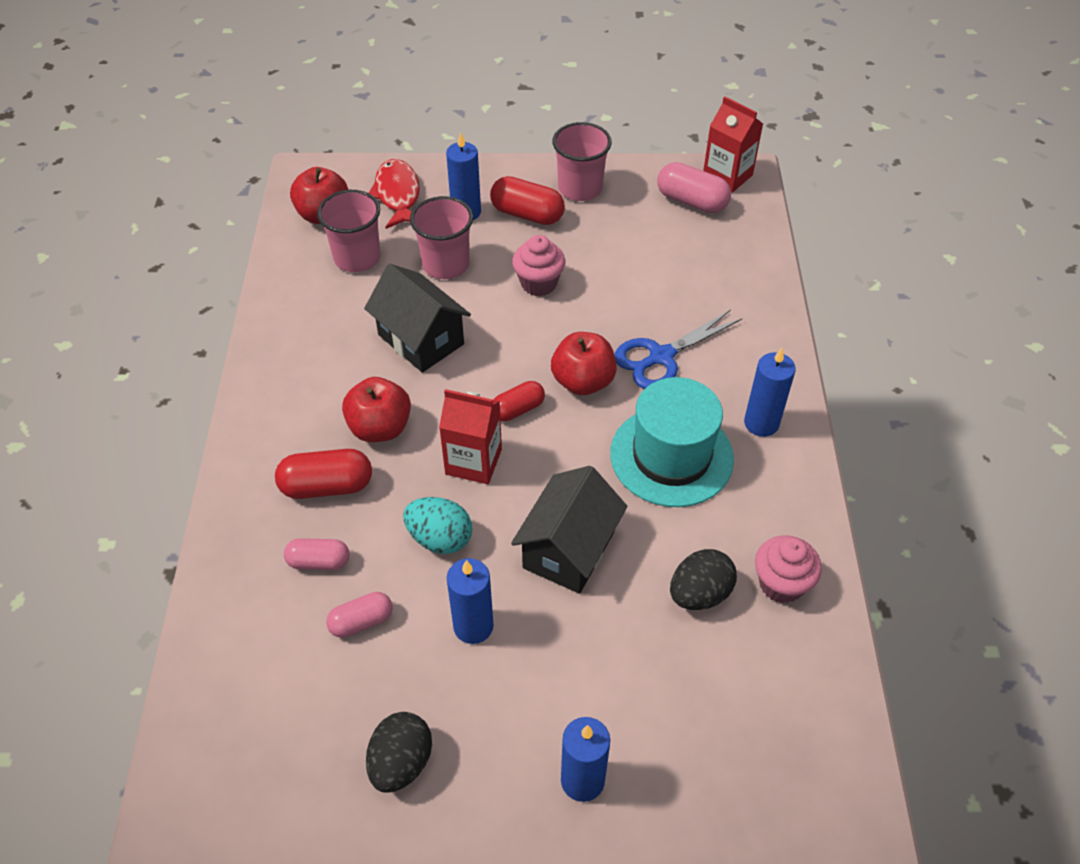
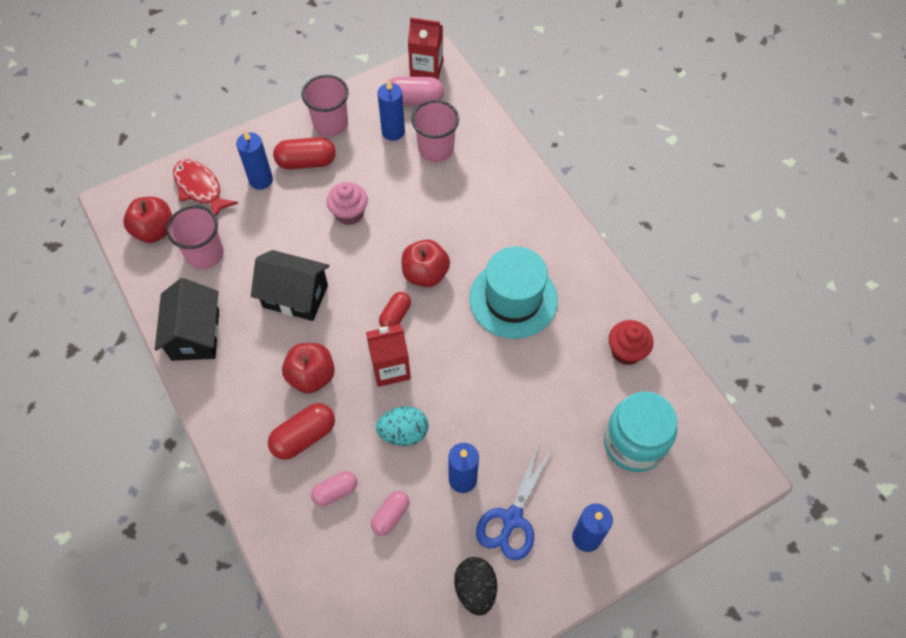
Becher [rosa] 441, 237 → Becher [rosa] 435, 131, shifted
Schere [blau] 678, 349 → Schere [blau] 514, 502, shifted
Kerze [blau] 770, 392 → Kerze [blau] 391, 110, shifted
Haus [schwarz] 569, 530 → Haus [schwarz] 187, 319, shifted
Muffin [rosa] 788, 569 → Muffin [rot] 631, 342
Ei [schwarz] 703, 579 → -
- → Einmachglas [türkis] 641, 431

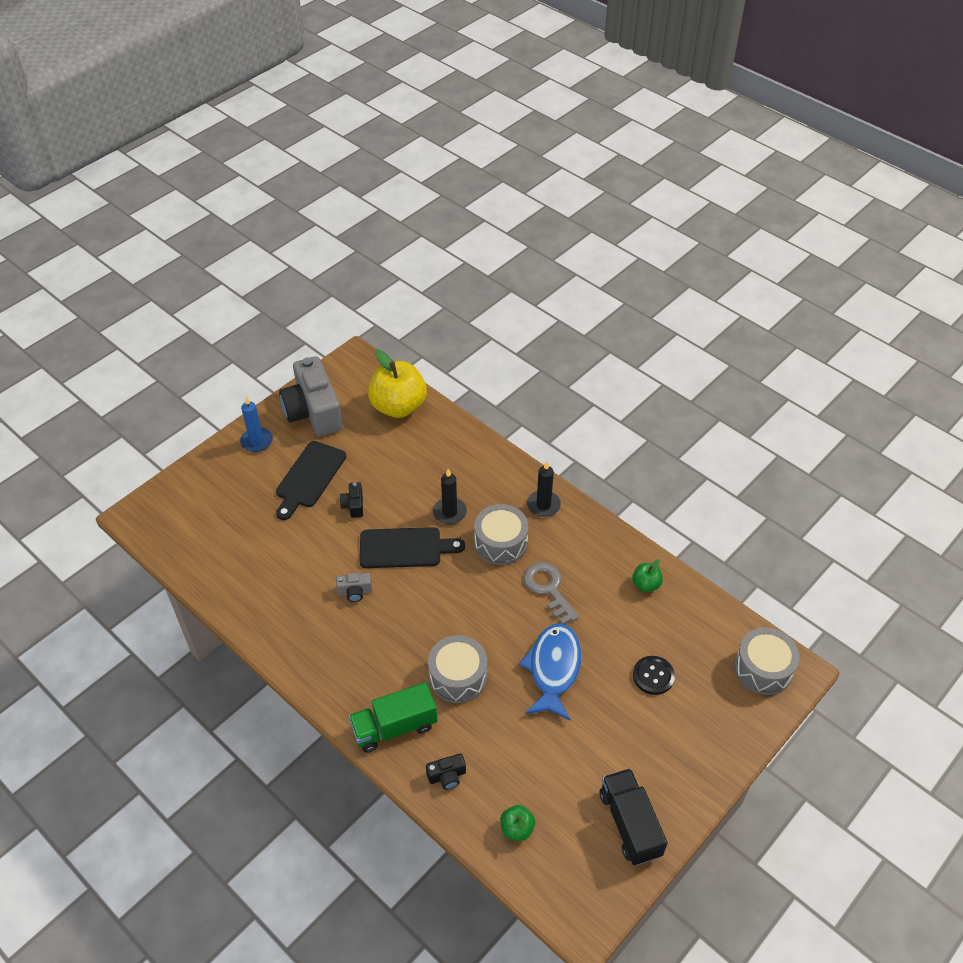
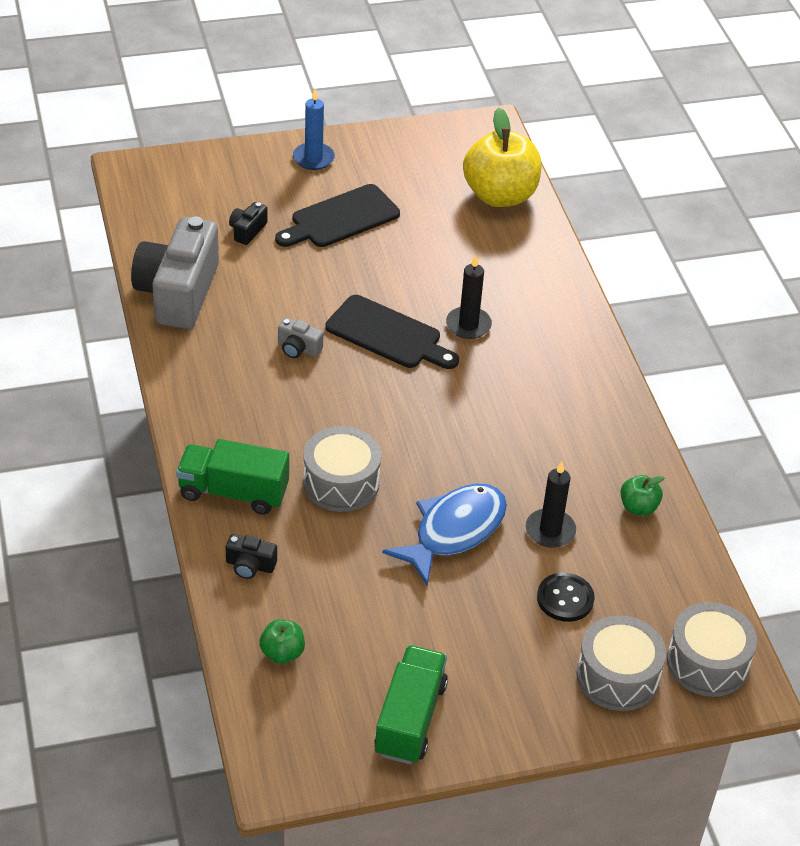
Kamera [grau] 311, 396 → Kamera [grau] 175, 272, shifted
Kerze [schwarz] 544, 489 → Kerze [schwarz] 551, 504, shifted
Kamera [schwarz] 351, 500 → Kamera [schwarz] 248, 223, shifted
Trommel [grau] 501, 534 → Trommel [grau] 621, 663, shifted
Schlüssel [grau] 551, 593 → -
Lastwagen [schwarz] 633, 816 → Lastwagen [grün] 411, 704

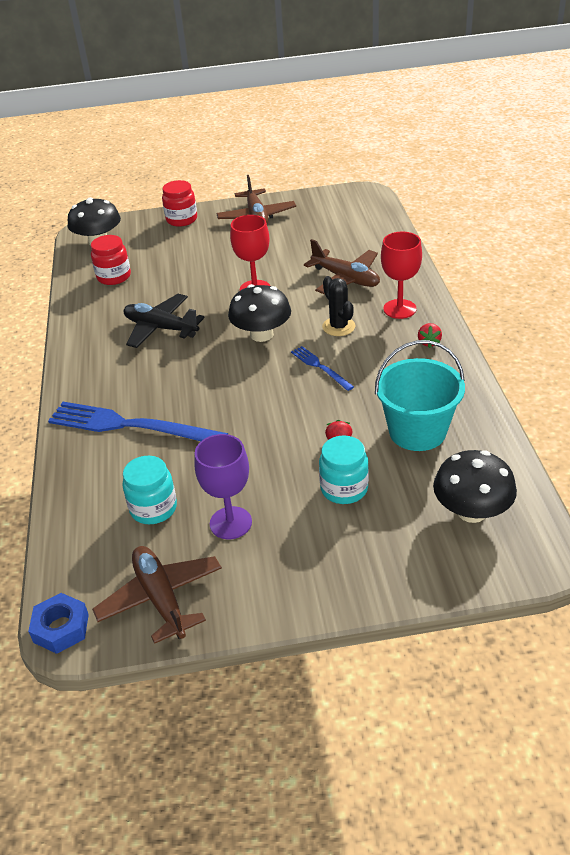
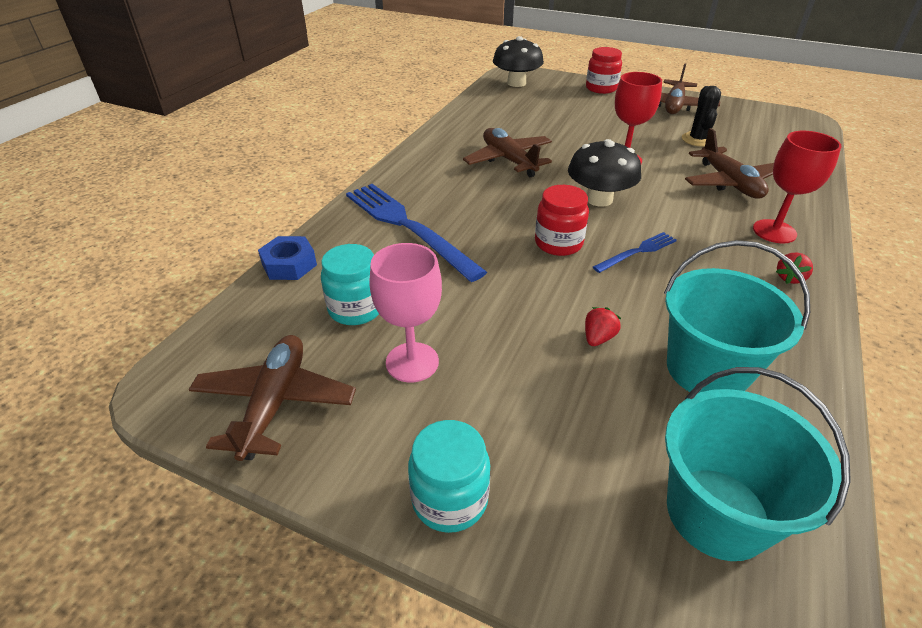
Einmachglas [rot] 111, 260 → Einmachglas [rot] 562, 220, shifted
Kaktus [schwarz] 339, 306 → Kaktus [schwarz] 701, 116, shifted
Flugzeug [schwarz] 164, 321 → Flugzeug [braun] 507, 152
Gabel [blau] 322, 368 → Gabel [blau] 635, 252, 60 degrees clockwise
Kelch [lila] 223, 486 → Kelch [rosa] 405, 313
Einmachglas [türkis] 344, 469 → Einmachglas [türkis] 449, 476, shifted
Pilz [schwarz] 475, 486 → Eimer [türkis] 758, 464
Sechskantmutter [blau] 58, 623 → Sechskantmutter [blau] 287, 258, shifted

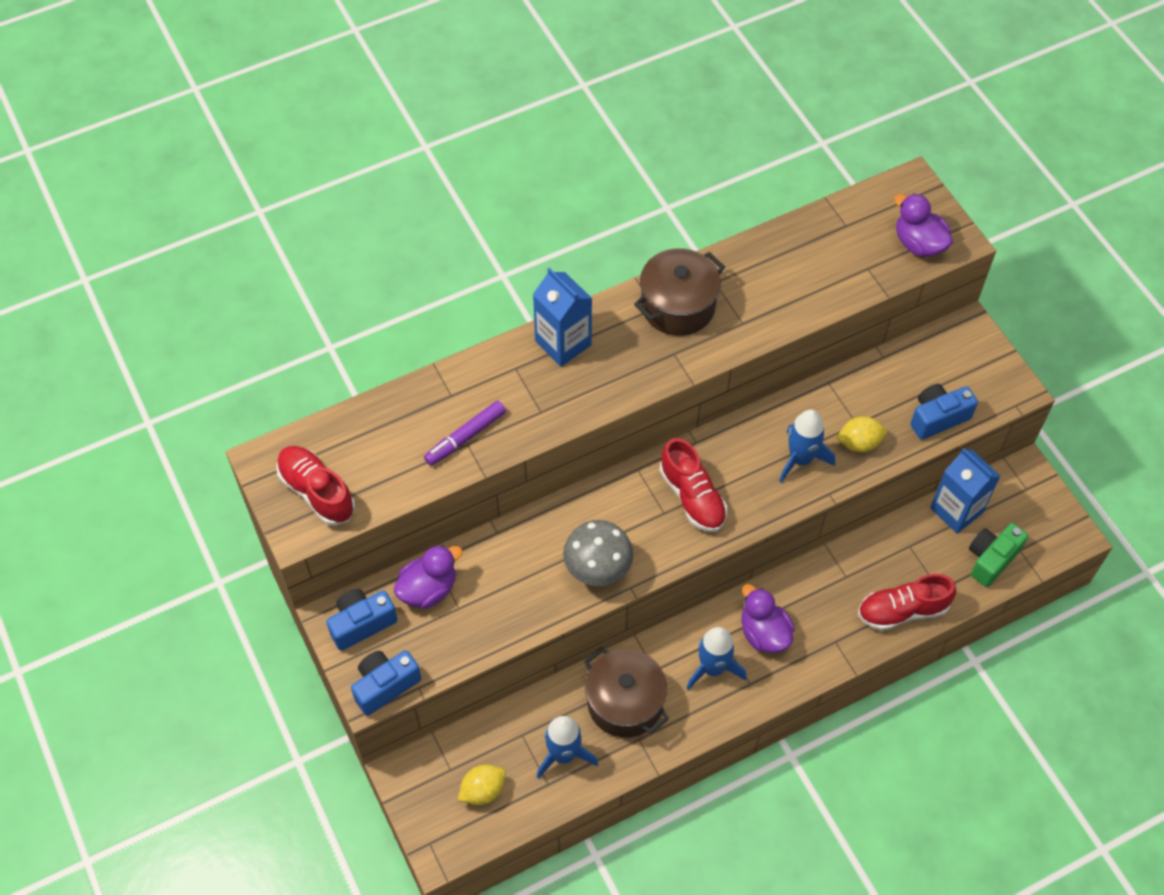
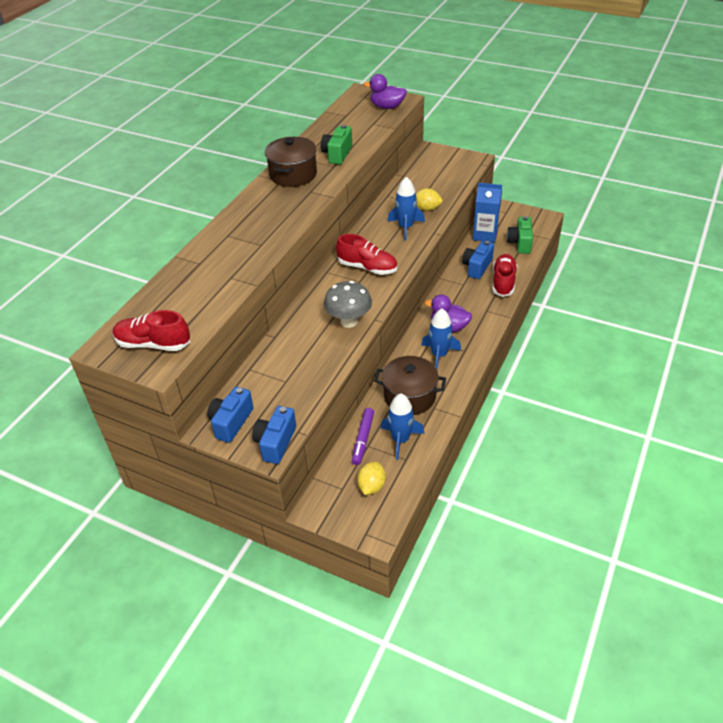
Getränkekarton [blau] 562, 317 → -
Kamera [blau] 944, 412 → Kamera [blau] 478, 260, shifted
Filzstift [lila] 465, 433 → Filzstift [lila] 363, 436, shifted
Zitrone [gelb] 861, 434 → Zitrone [gelb] 429, 199, 60 degrees clockwise
Ente [lila] 428, 577 → -
Schuh [rot] 907, 602 → Schuh [rot] 504, 275, 150 degrees clockwise
- → Kamera [grün] 336, 144

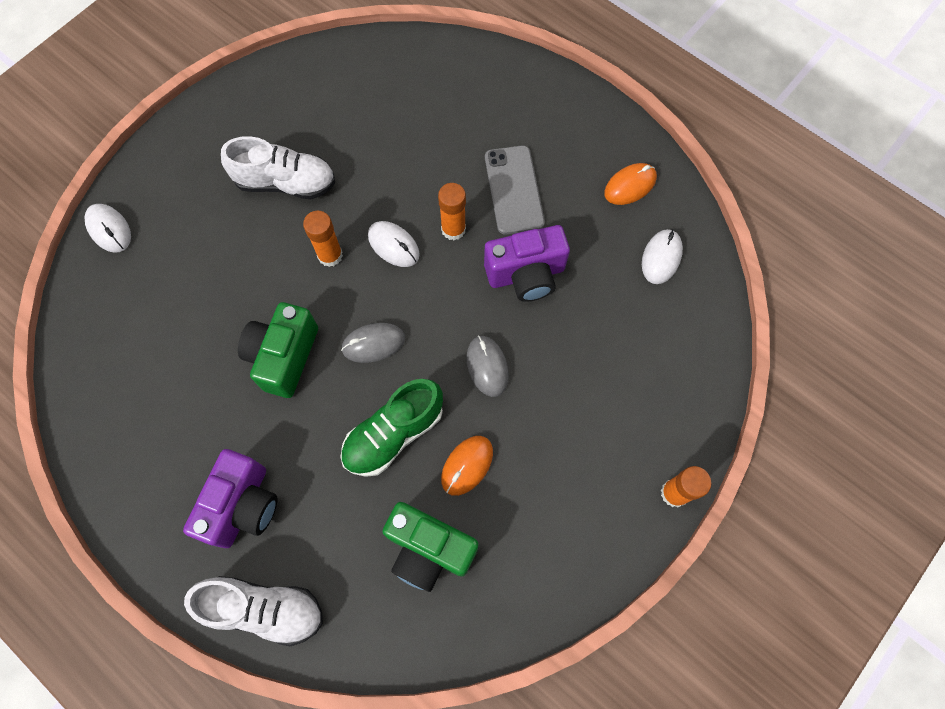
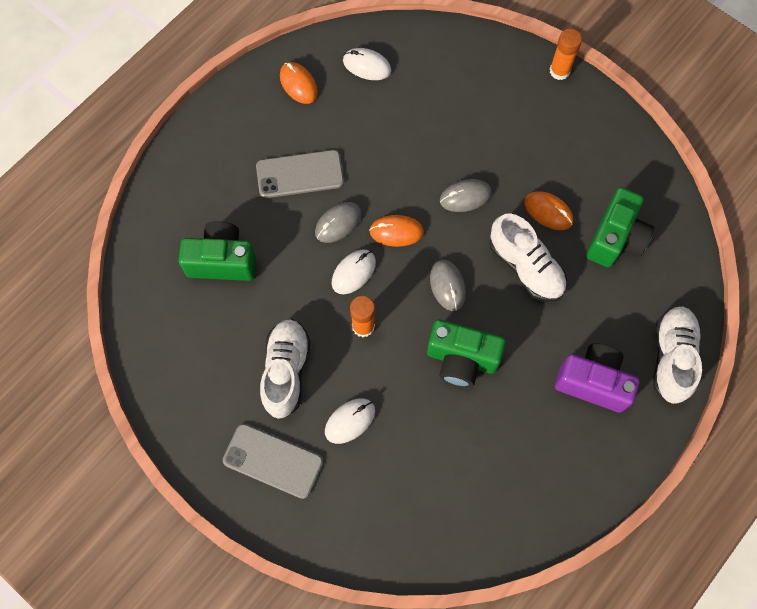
Klebestift [orange] 452, 211 → Computermaus [grau] 338, 222
Computermaus [weiß] 108, 228 → Computermaus [weiß] 350, 421, shifted
Kamera [lila] 527, 263 → -
Schuh [grün] 391, 428 → Schuh [weiß] 528, 257
- → Computermaus [orange] 396, 231
- → Kamera [grün] 217, 251
- → Handy [grau] 273, 461

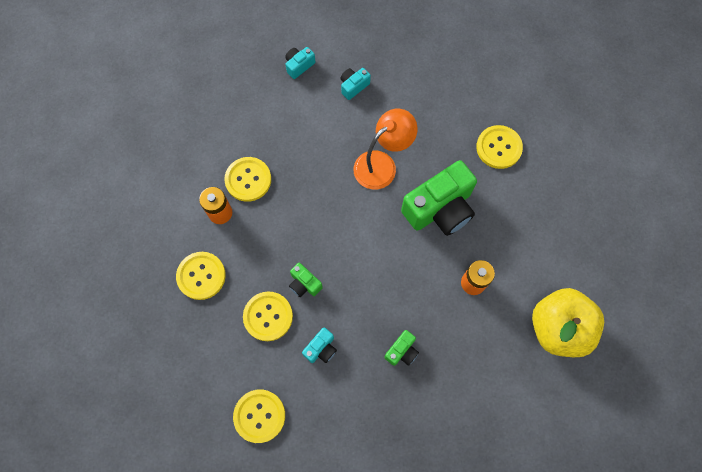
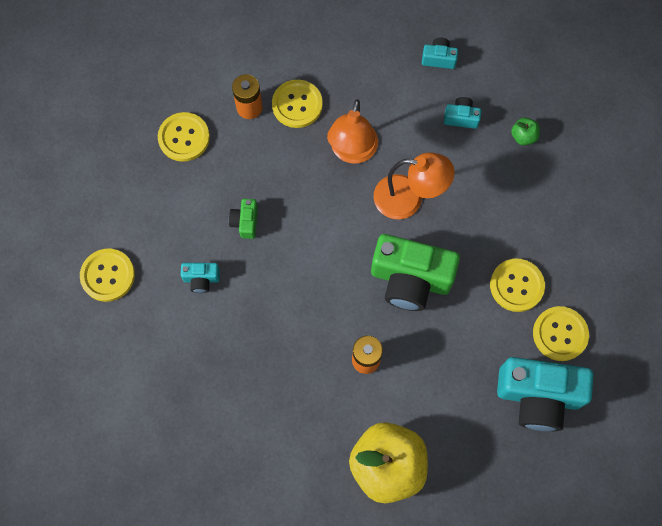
Knopf [gelb] 268, 316 → Knopf [gelb] 561, 333, shifted
Kamera [grün] 401, 348 → -
- → Lampe [orange] 352, 131
- → Apfel [grün] 525, 131
- → Kamera [türkis] 545, 394

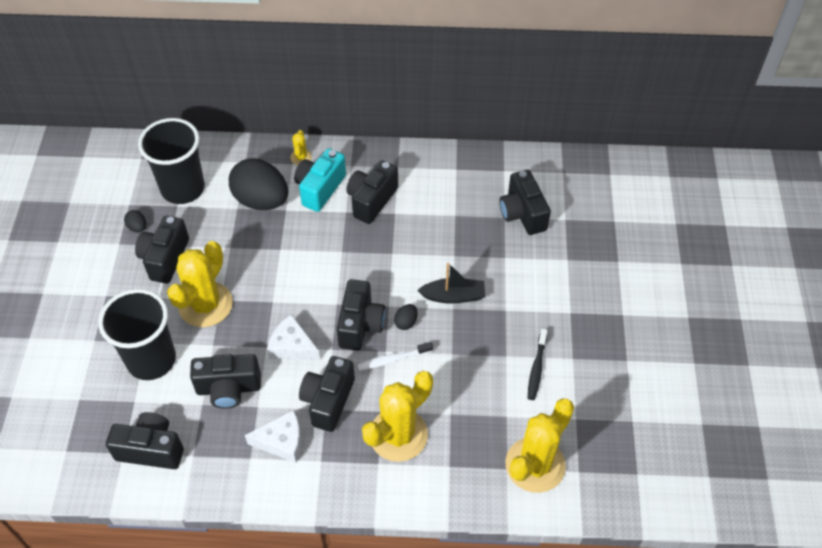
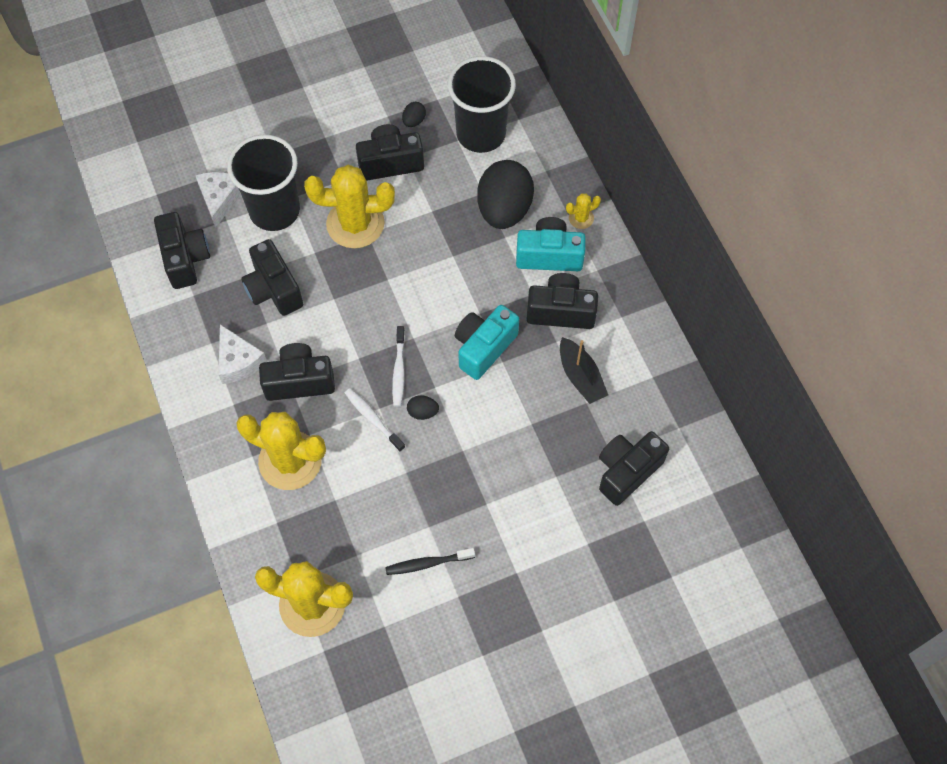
Boot [schwarz] 451, 283 → Boot [schwarz] 584, 370, shifted
Kamera [schwarz] 361, 315 → Zahnbürste [weiß] 398, 366
Käse [weiß] 293, 337 → Käse [weiß] 218, 200, shifted
- → Kamera [türkis] 487, 342

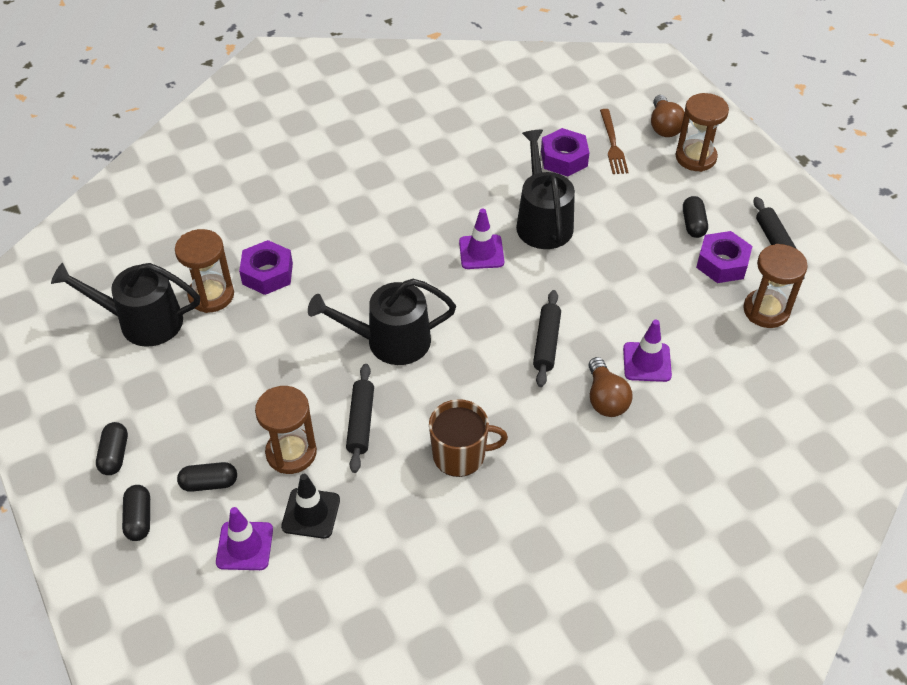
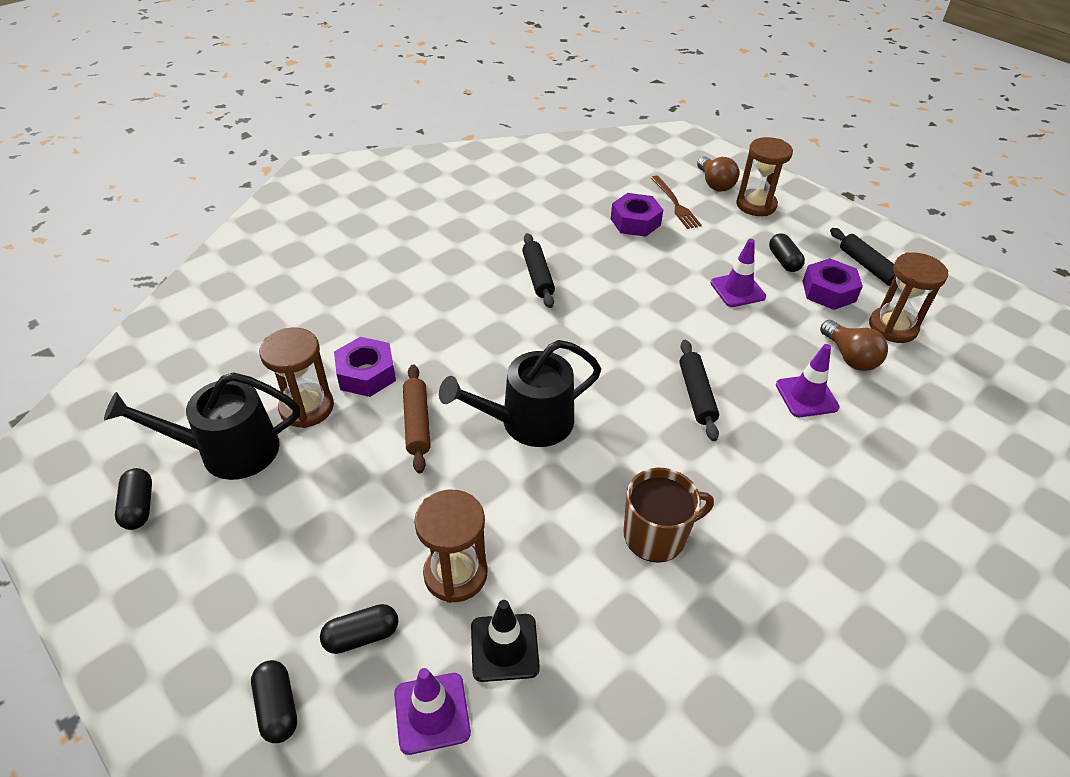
Gießkanne [schwarz] 545, 189 → -
Leitkegel [lila] 481, 238 → Leitkegel [lila] 738, 273, shifted
Glühbirne [braun] 610, 387 → Glühbirne [braun] 854, 345, shifted
Nudelholz [schwarz] 360, 418 → Nudelholz [schwarz] 538, 270, shifted
Kapsel [schwarz] 112, 448 → Kapsel [schwarz] 133, 499, shifted
- → Nudelholz [braun] 417, 418

